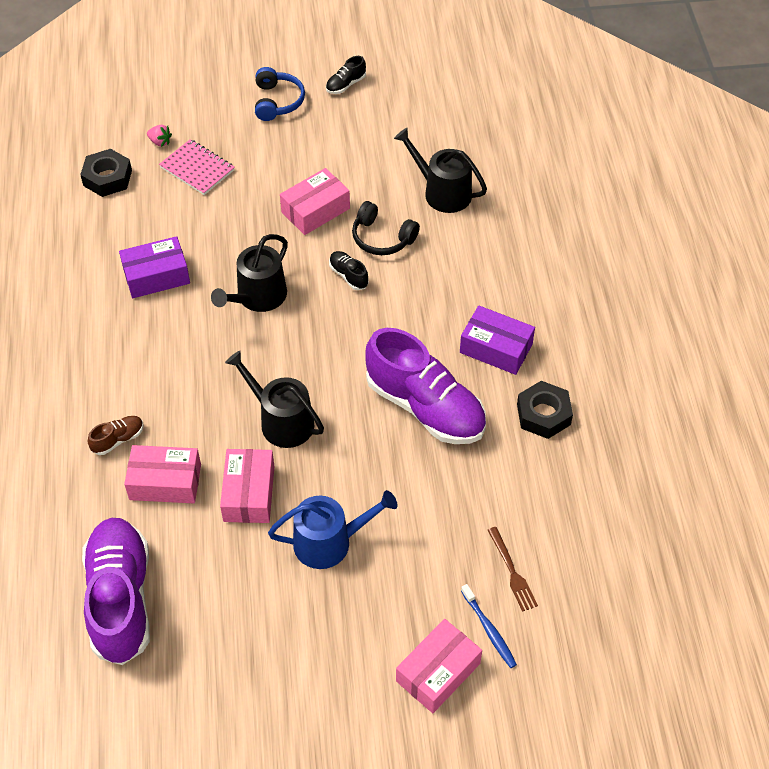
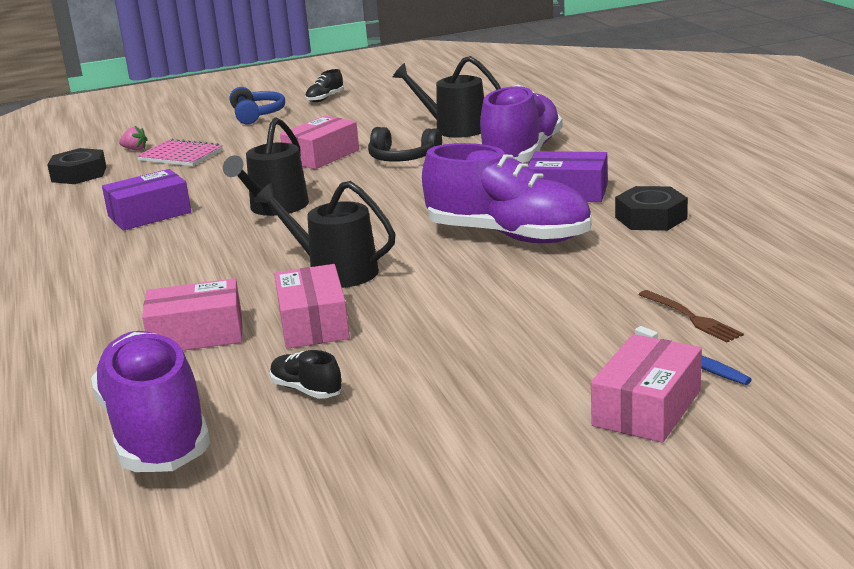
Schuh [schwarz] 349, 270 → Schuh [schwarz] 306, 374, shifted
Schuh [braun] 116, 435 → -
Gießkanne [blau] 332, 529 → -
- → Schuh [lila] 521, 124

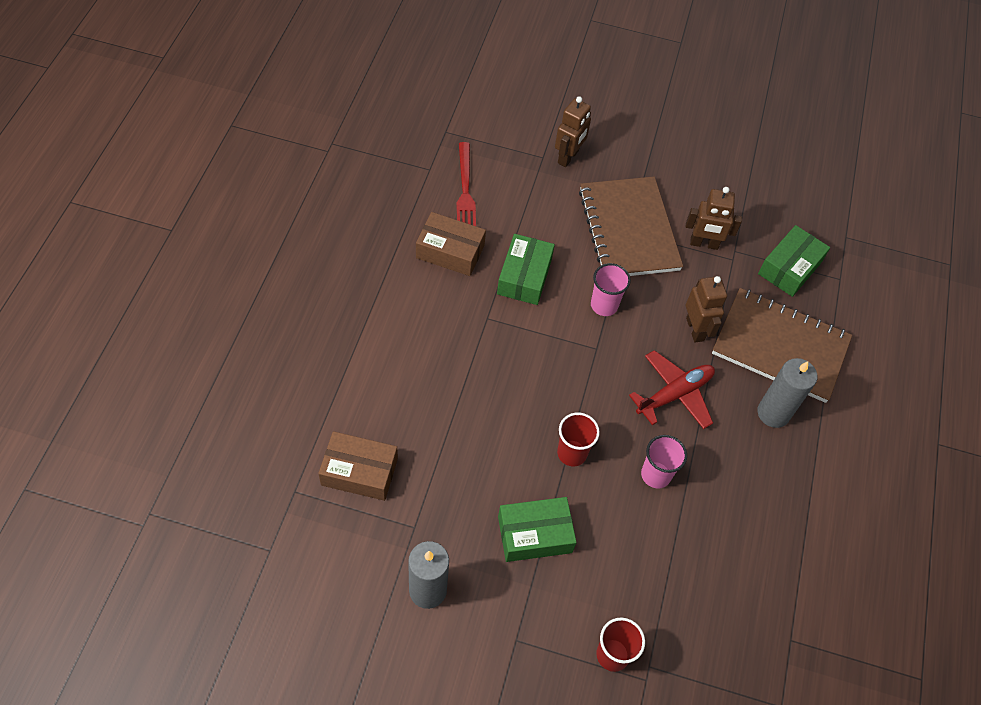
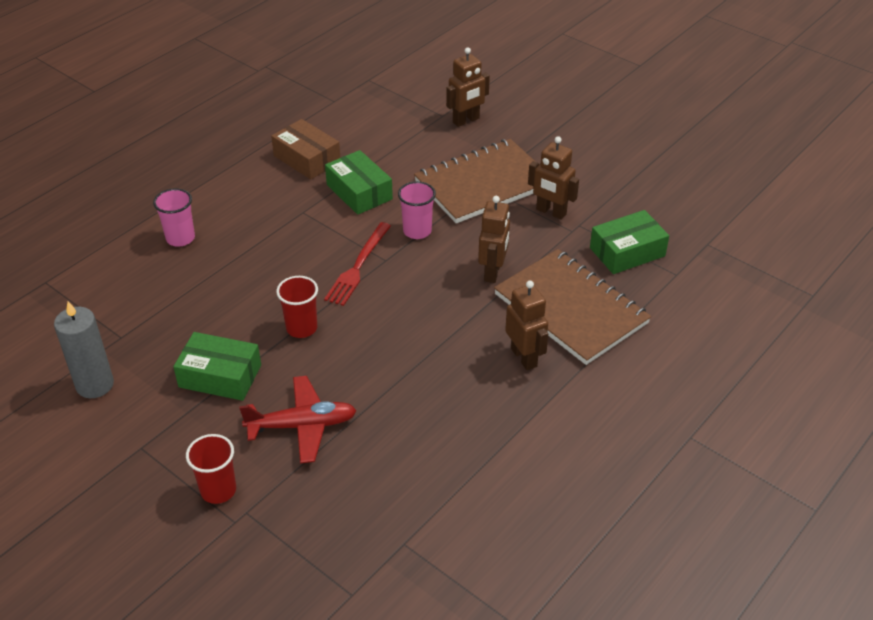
Gabel [rot] 466, 184 → Gabel [rot] 357, 264, shifted
Notizbuch [braun] 631, 226 → Notizbuch [braun] 474, 181, 45 degrees clockwise
Schachtel [grün] 526, 269 → Schachtel [grün] 359, 182, 75 degrees counterclockwise
Flugzeug [rot] 672, 389 → Flugzeug [rot] 298, 420, shifted
Kerze [grau] 787, 393 → Roboter [braun] 526, 325
Schachtel [braun] 358, 466 → -
Becher [rosa] 664, 462 → Becher [rosa] 174, 217, shifted

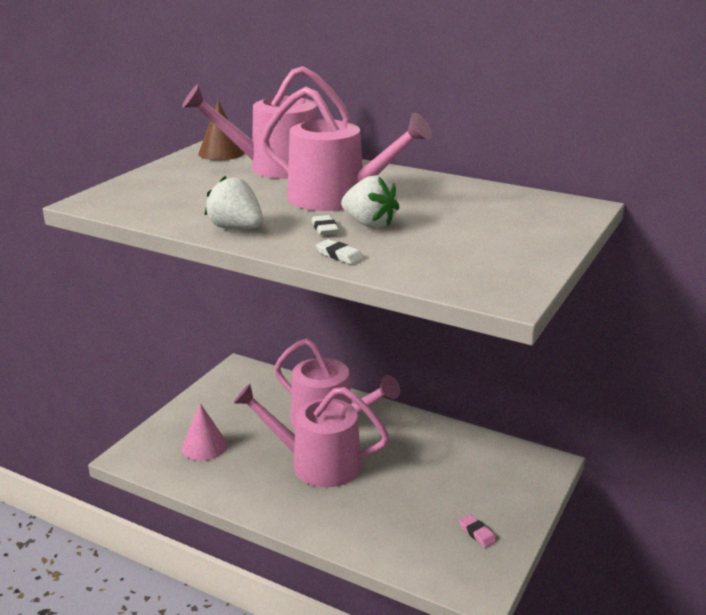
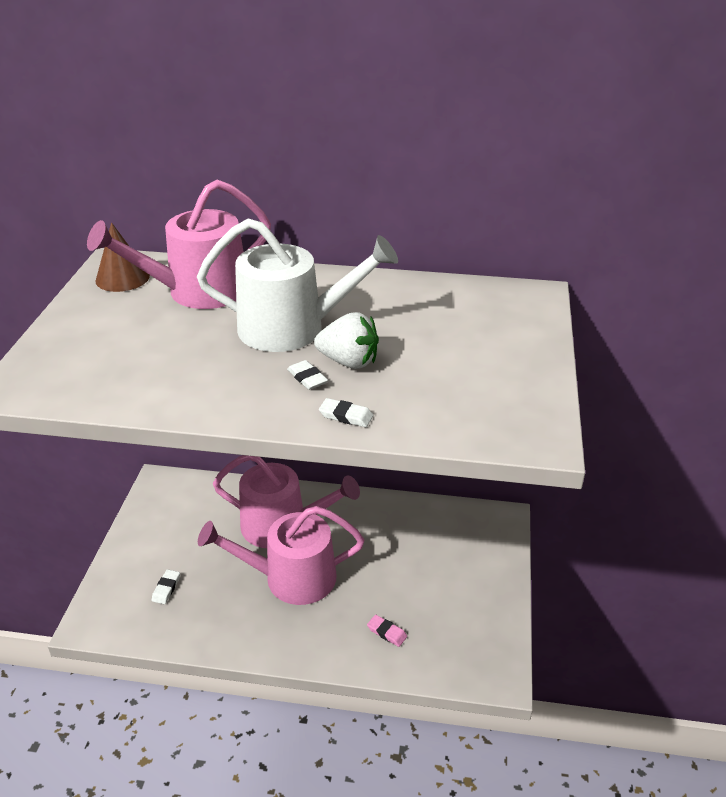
Gießkanne [rosa] 346, 149 → Gießkanne [weiß] 297, 285
Erdbeere [weiß] 234, 203 → -
Kegel [rosa] 204, 432 → Radiergummi [weiß] 166, 586
Radiergummi [rosa] 478, 531 → Radiergummi [rosa] 387, 630, shifted

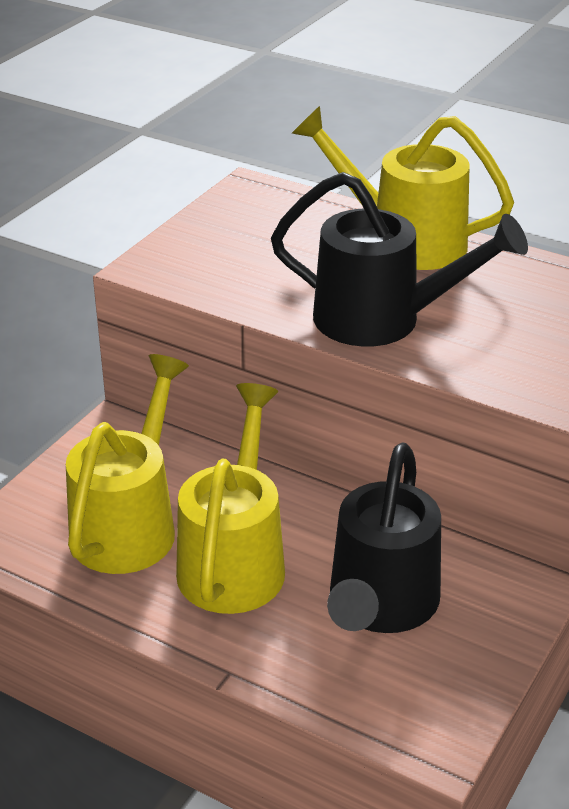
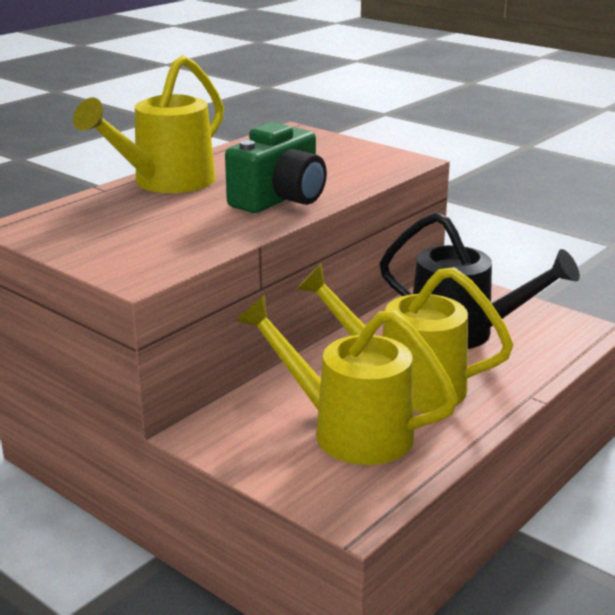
Gießkanne [schwarz] 399, 259 → Kamera [grün] 276, 167

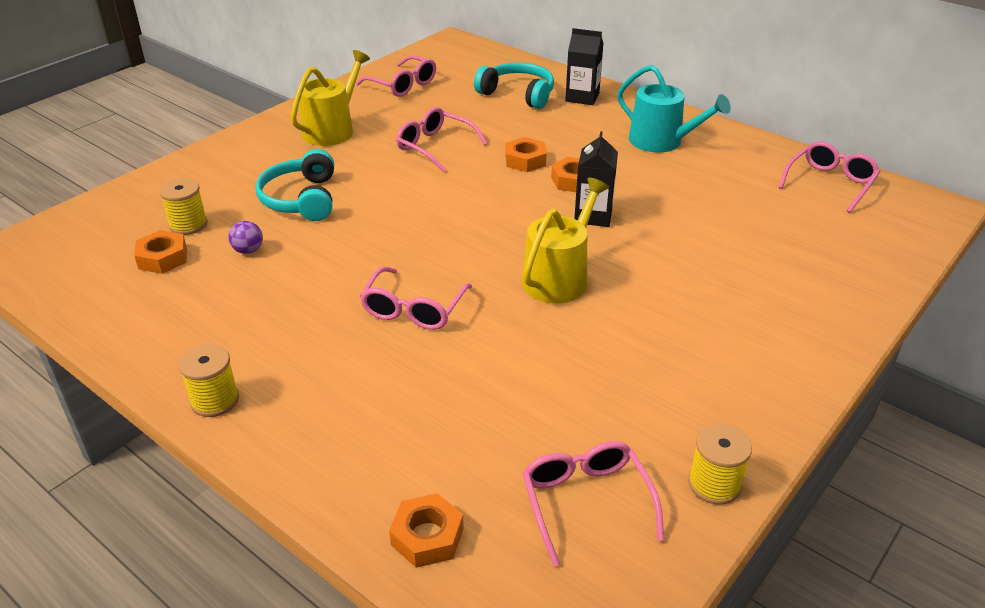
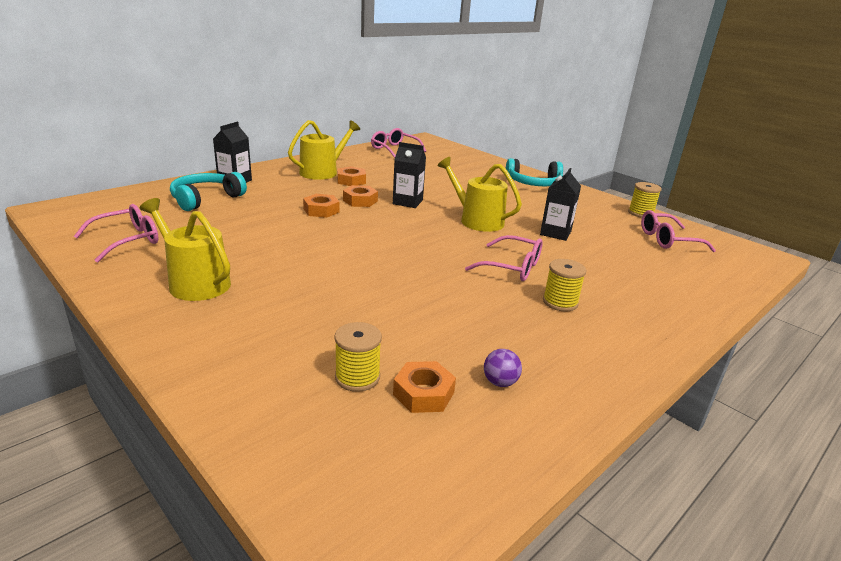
Gießkanne [türkis] 674, 109 → Gießkanne [gelb] 324, 150
Brille [rosa] 442, 139 → -
Kopfhörer [türkis] 295, 185 → Kopfhörer [türkis] 534, 172, shifted
Ball [lila] 245, 237 → Ball [lila] 503, 368, shifted
Garnrolle [gelb] 209, 380 → Garnrolle [gelb] 565, 285, shifted
Sechskantmutter [orange] 426, 530 → Sechskantmutter [orange] 351, 176, shifted
- → Getränkekarton [schwarz] 560, 204

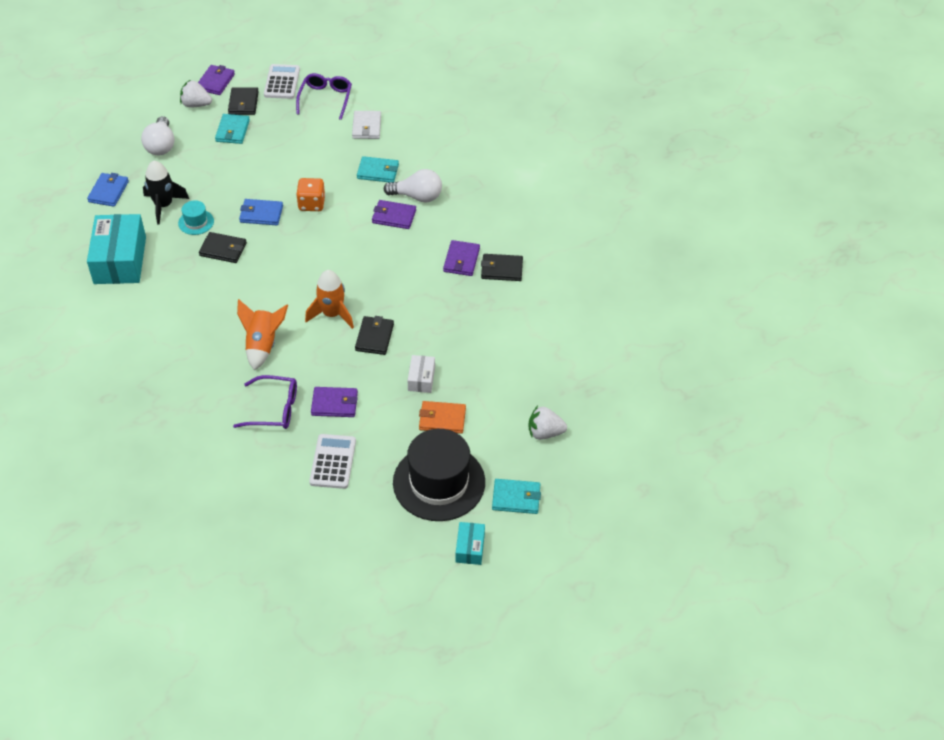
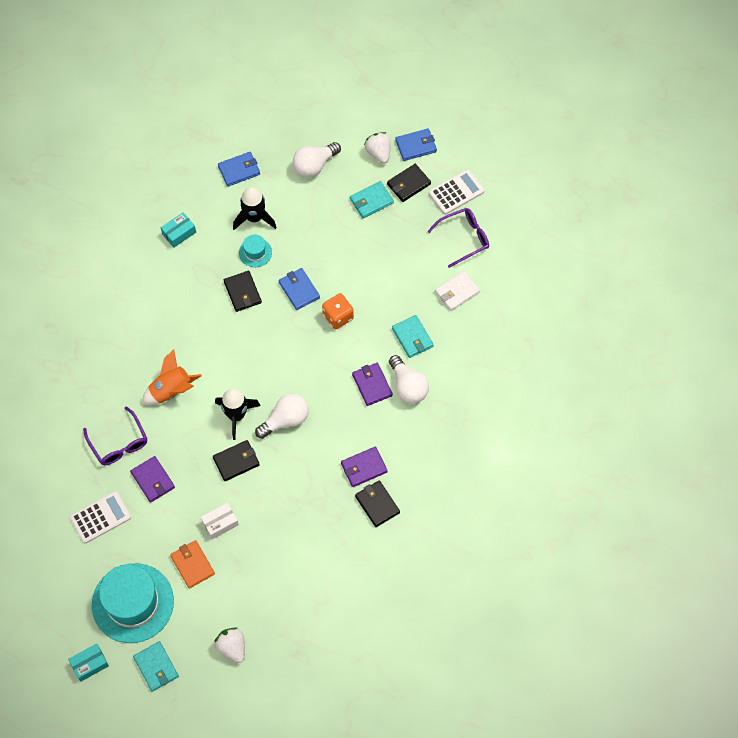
Geldbörse [lila] 216, 80 → Geldbörse [blau] 416, 144
Schachtel [türkis] 116, 249 → Schachtel [türkis] 178, 230, x0.48
Rakete [orange] 329, 299 → Rakete [schwarz] 237, 414
Hut [schwarz] 439, 475 → Hut [türkis] 133, 603
- → Glühbirne [weiß] 282, 416

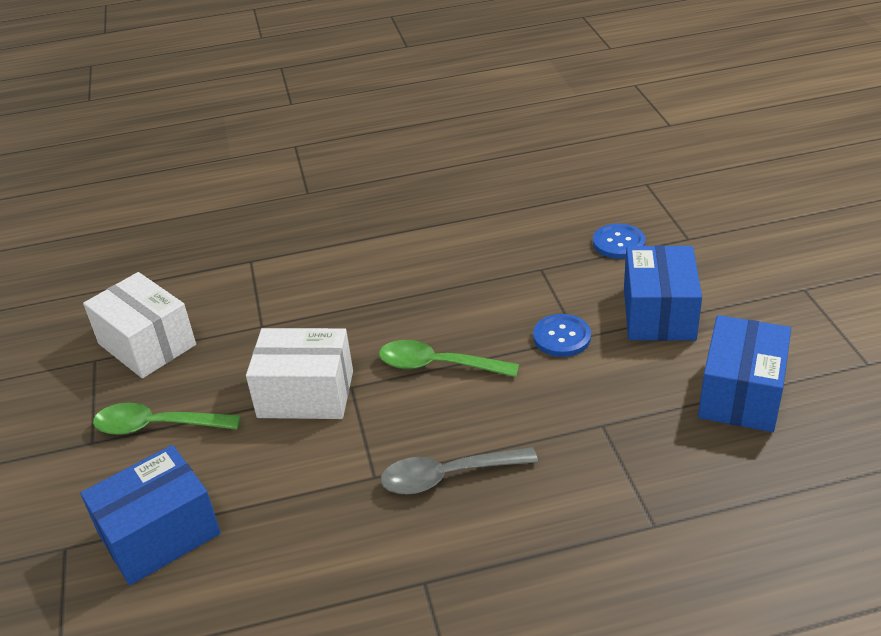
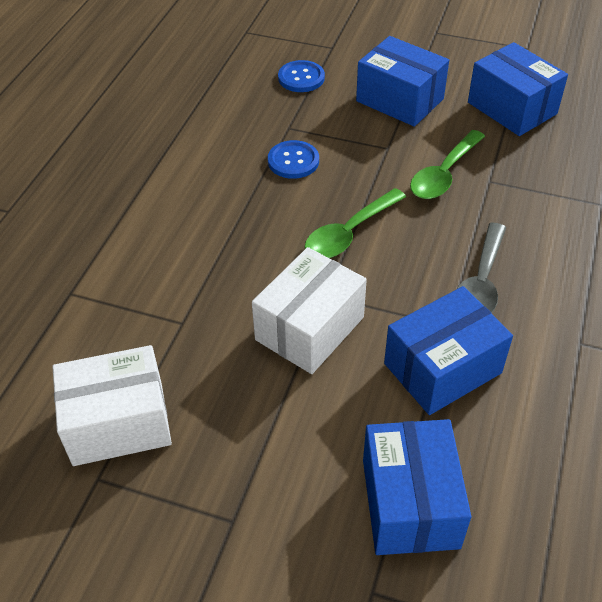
Knopf [blau] 562, 335 → Knopf [blau] 293, 159, shifted
Löffel [grün] 167, 419 → Löffel [grün] 447, 164, shifted
- → Schachtel [blau] 448, 350

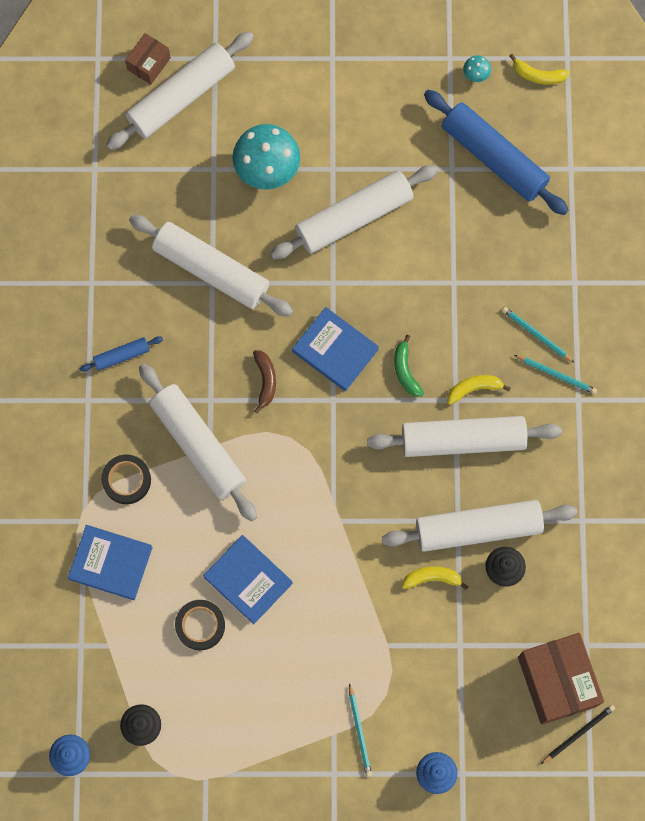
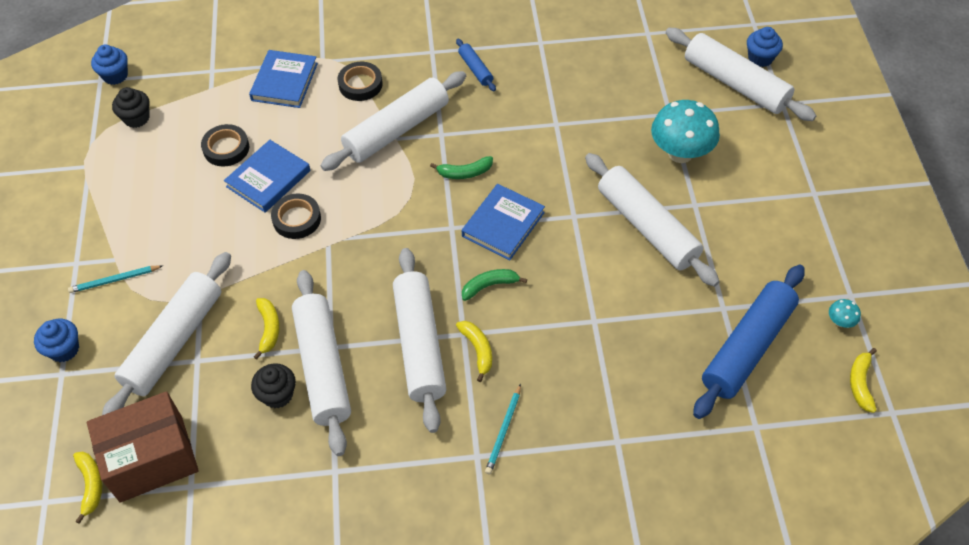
Schachtel [braun] 148, 59 → Muffin [blau] 765, 47
Nudelholz [weiß] 211, 266 → Nudelholz [weiß] 166, 333, shifted
Bleistift [türkis] 538, 335 → -
Banane [braun] 264, 381 → Banane [grün] 461, 167
Bleistift [schwarz] 578, 734 → Banane [gelb] 88, 488
- → Klebeband [schwarz] 296, 216

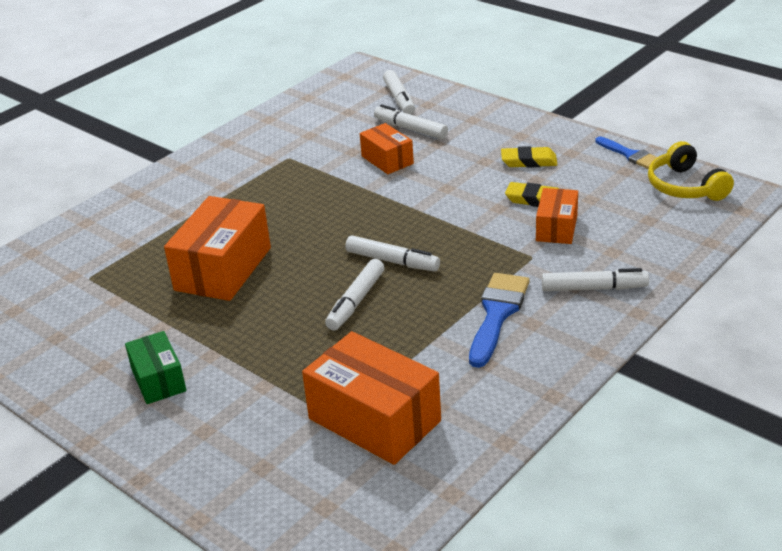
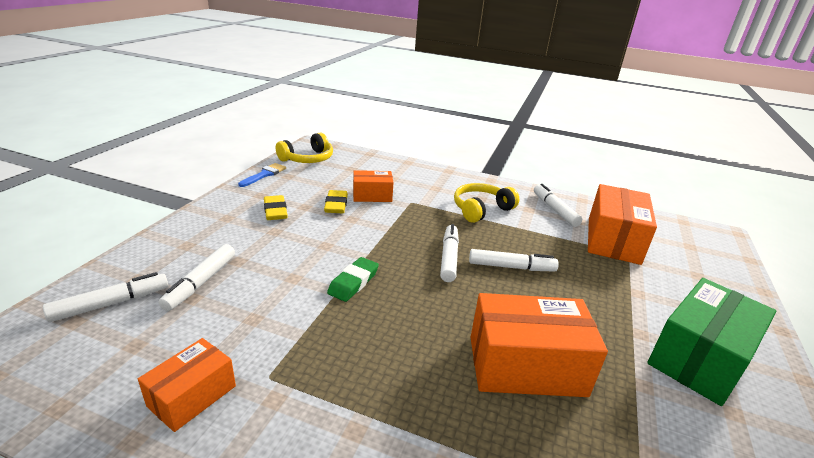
Schachtel [orange] 387, 148 → Schachtel [orange] 187, 385, shifted
Filzstift [weiß] 595, 279 → Filzstift [weiß] 558, 205, shifted
Pinsel [blau] 499, 320 → Kopfhörer [gelb] 486, 203
Schachtel [grün] 156, 367 → Schachtel [grün] 711, 342, x1.75
- → Radiergummi [grün] 353, 279

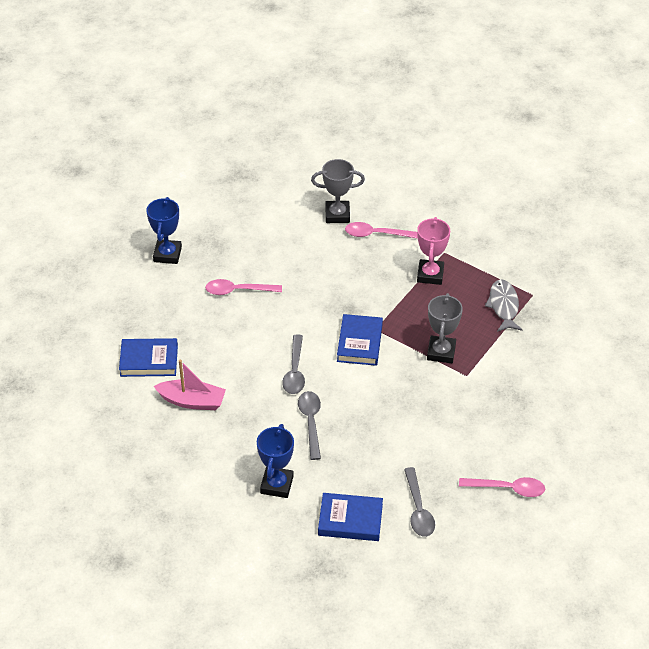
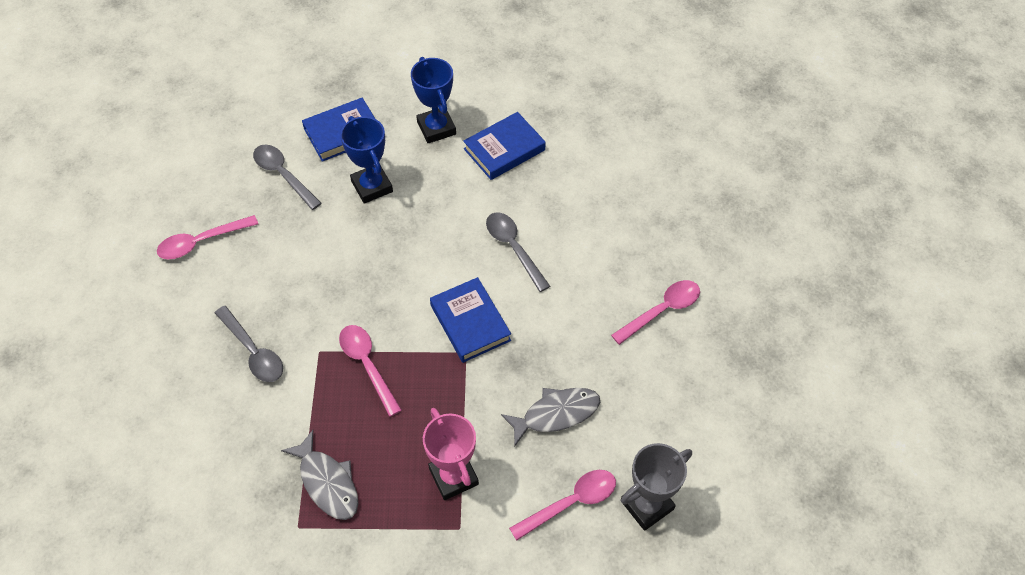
Pokal [blau] 164, 230 → Pokal [blau] 366, 159, shifted
Pokal [grau] 445, 328 → Löffel [rosa] 370, 371
Buch [blau] 148, 357 → Buch [blau] 504, 146, shifted
Boot [rosa] 190, 385 → -
Löffel [grau] 309, 425 → Löffel [grau] 249, 344, shifted
- → Fisch [grau] 550, 417

